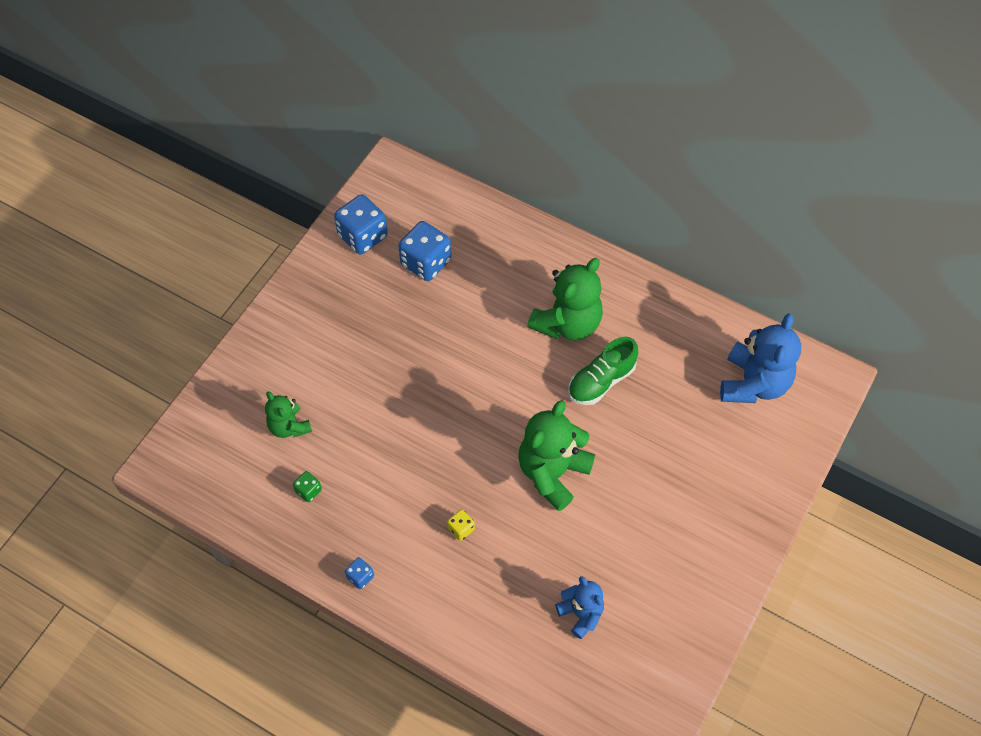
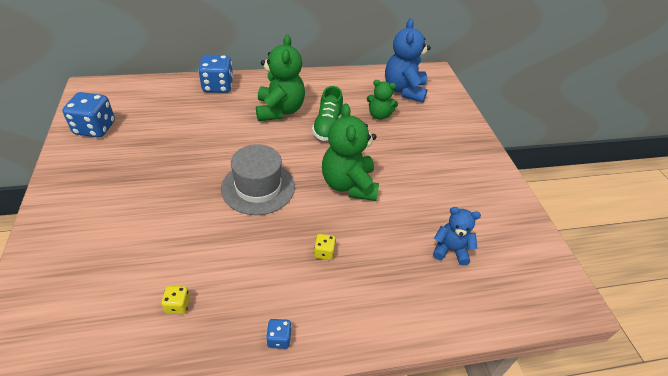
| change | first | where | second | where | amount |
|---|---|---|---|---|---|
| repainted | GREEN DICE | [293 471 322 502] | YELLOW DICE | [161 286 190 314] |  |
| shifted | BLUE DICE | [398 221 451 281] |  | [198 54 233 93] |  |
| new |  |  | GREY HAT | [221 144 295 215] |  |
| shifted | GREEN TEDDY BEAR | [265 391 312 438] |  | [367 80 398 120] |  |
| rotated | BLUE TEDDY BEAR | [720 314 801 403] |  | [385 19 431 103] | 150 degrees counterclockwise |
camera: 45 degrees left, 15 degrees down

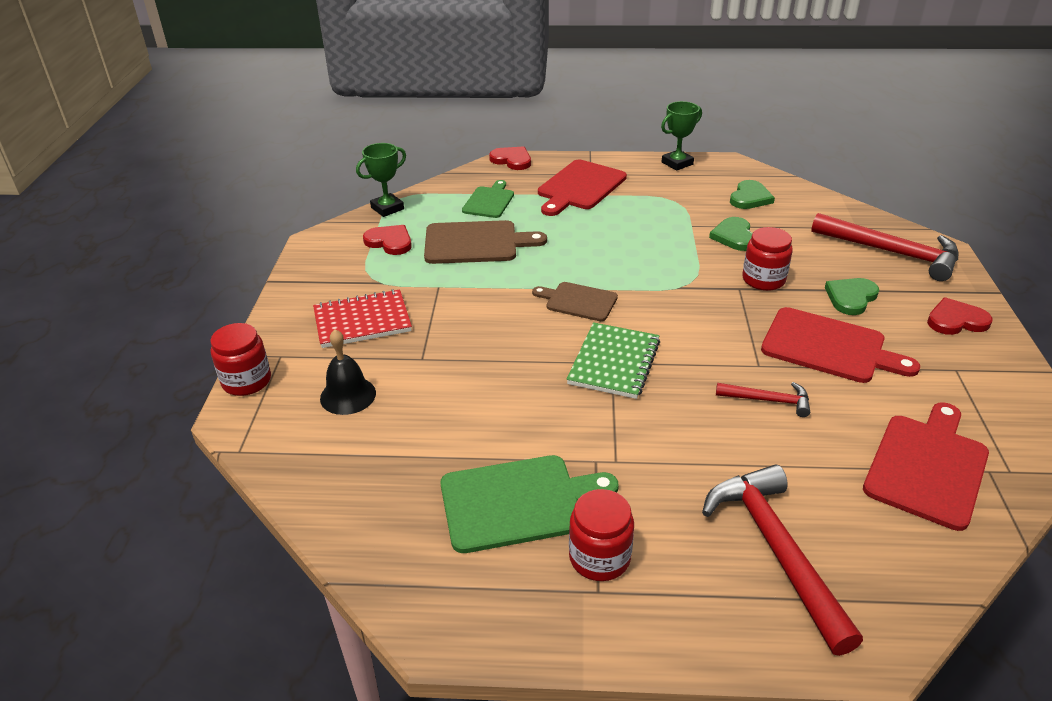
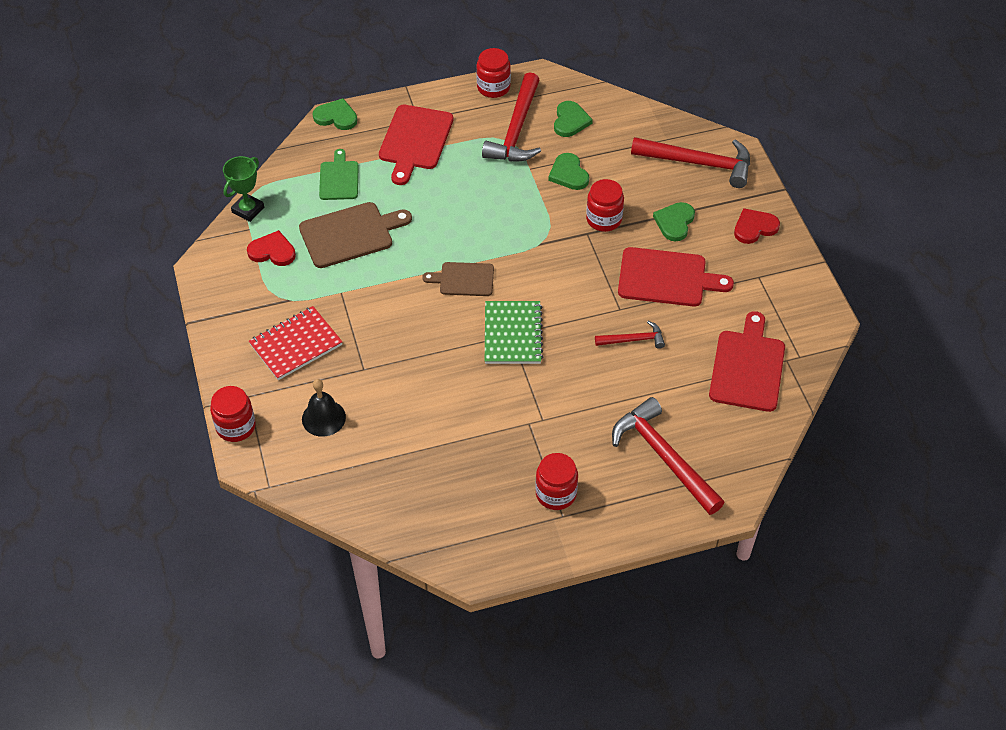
| change | first | where | second | where | amount |
|---|---|---|---|---|---|
| repainted | RED HEART | [489 146 531 170] | GREEN HEART | [313 98 357 130] |  |
| swapped | GREEN TROPHY | [661 101 702 171] | RED JAR | [476 48 511 98] |  |
| new |  |  | RED HAMMER | [482 72 541 161] |  |
| gone | GREEN CUTTING BOARD | [441 455 619 553] |  |  |  |
camera: 20 degrees left, 15 degrees up

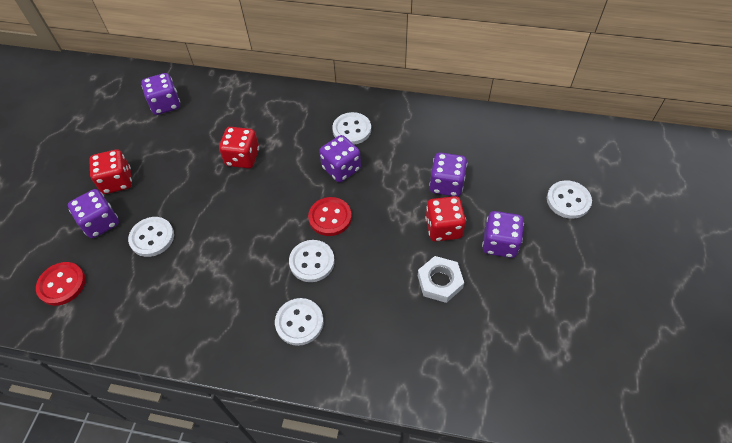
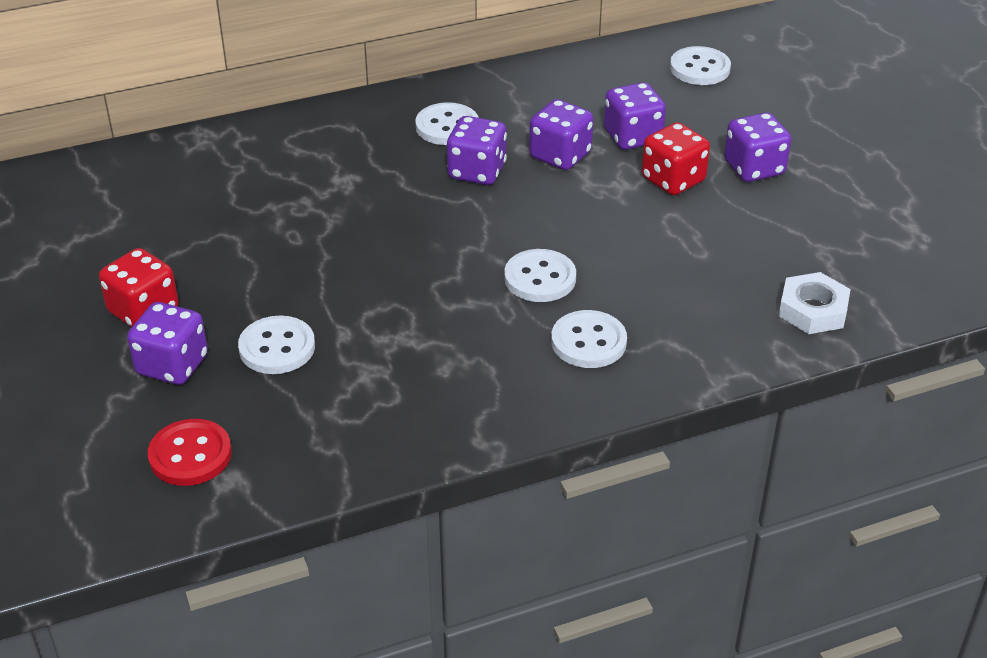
| change | first | where | second | where | amount |
|---|---|---|---|---|---|
| shifted | PURPLE DICE | [141 73 180 115] |  | [529 99 593 170] |  |
| shifted | WHITE BUTTON | [547 180 592 219] |  | [670 46 731 85] |  |
| shifted | WHITE NUT | [418 256 464 303] |  | [779 272 851 334] |  |
| gone | RED DICE | [219 127 259 168] |  |  |  |
| gone | RED BUTTON | [308 197 352 236] |  |  |  |
camera: 35 degrees left, 15 degrees down

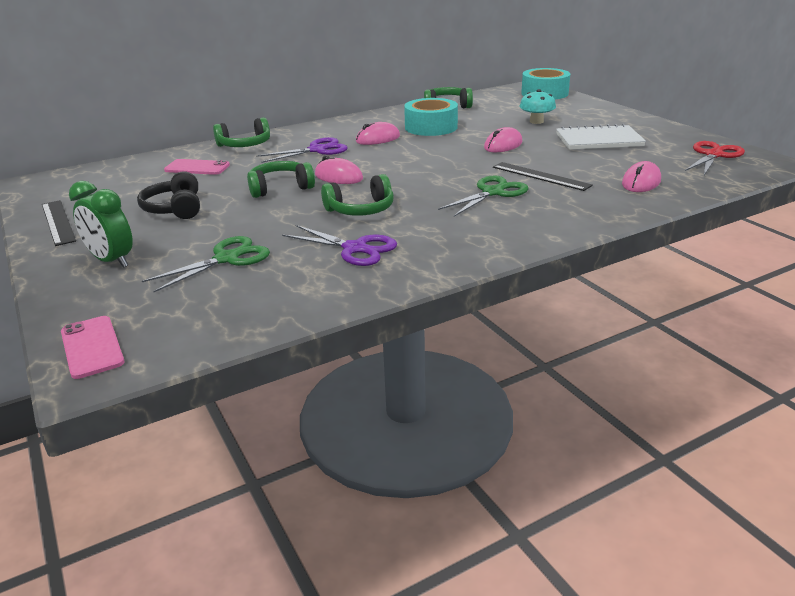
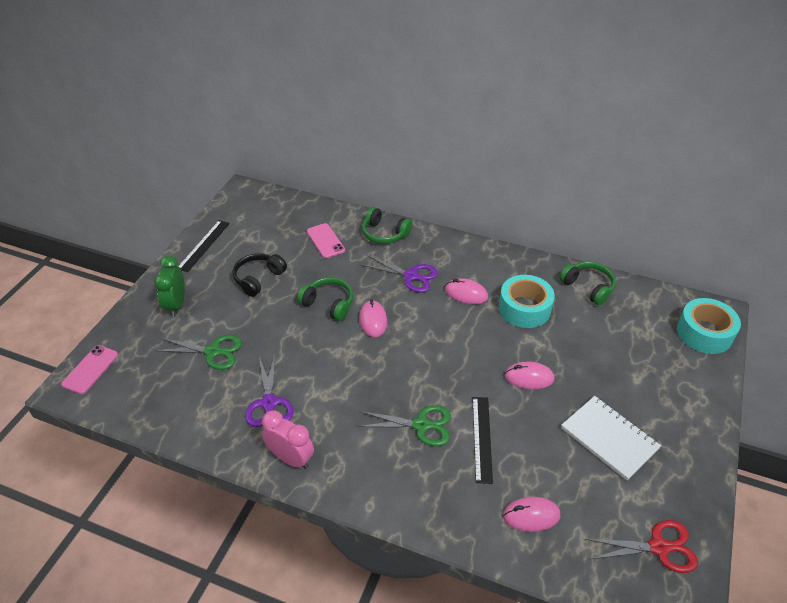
| change | first | where | second | where | amount |
|---|---|---|---|---|---|
| new |  |  | PINK CLOCK | [262 410 314 469] |  |
| gone | GREEN HEADPHONES | [321 174 394 216] |  |  |  |
| gone | TURQUOISE MUSHROOM | [520 89 556 124] |  |  |  |
camera: 50 degrees right, 15 degrees up

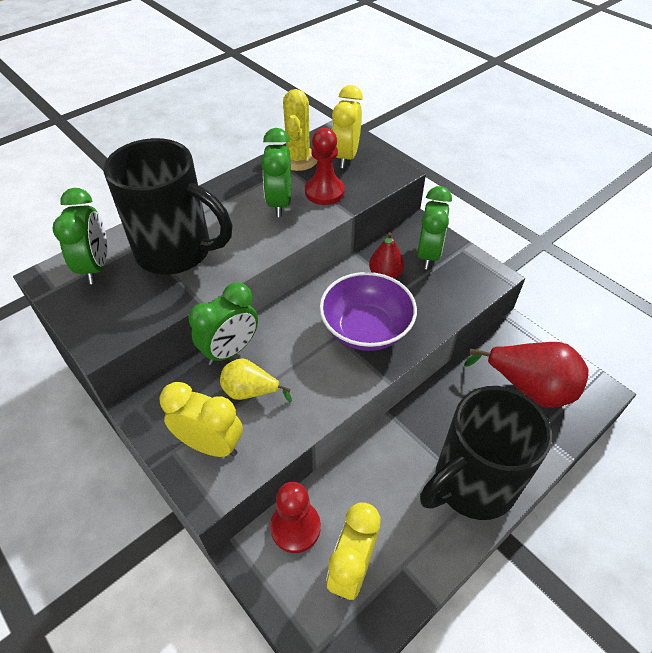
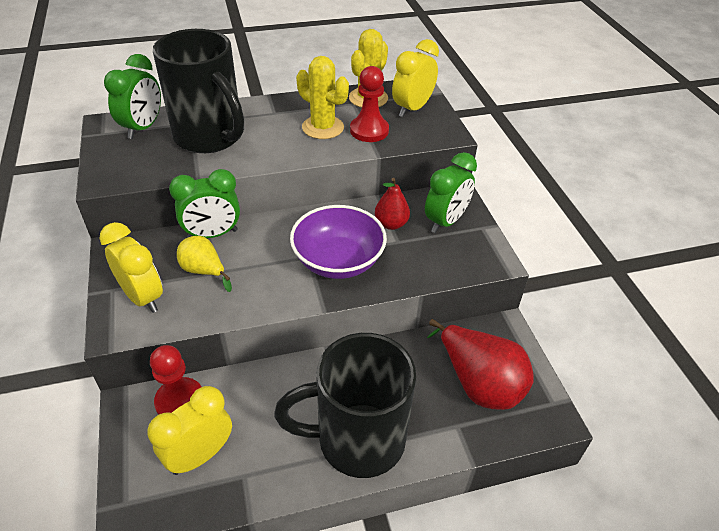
| change | first | where | second | where | amount |
|---|---|---|---|---|---|
| swapped | GREEN CLOCK | [261 128 291 217] | YELLOW CACTUS | [296 56 349 139] |  |
camera: 25 degrees right, 5 degrees down

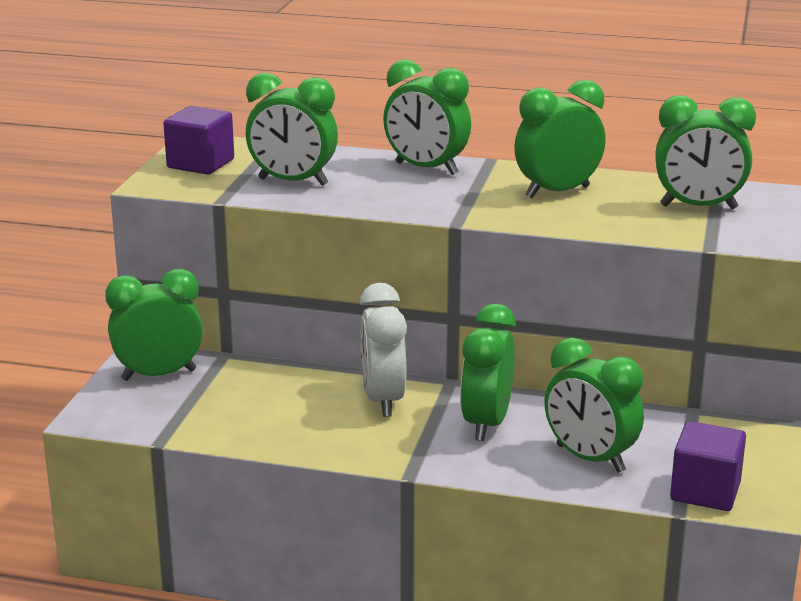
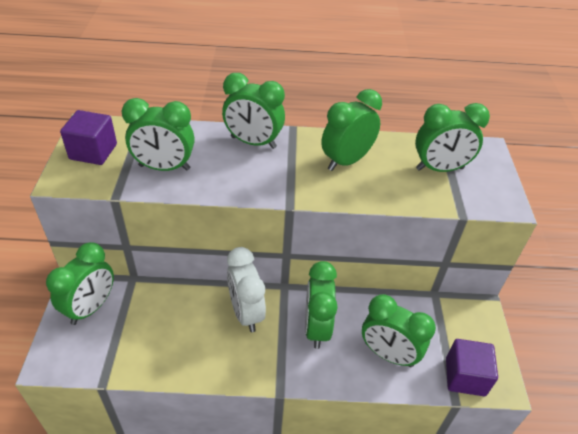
| change | first | where | second | where | amount |
|---|---|---|---|---|---|
| rotated | GREEN CLOCK | [105 269 203 381] |  | [46 242 114 325] | 150 degrees clockwise |
camera: 15 degrees left, 20 degrees up

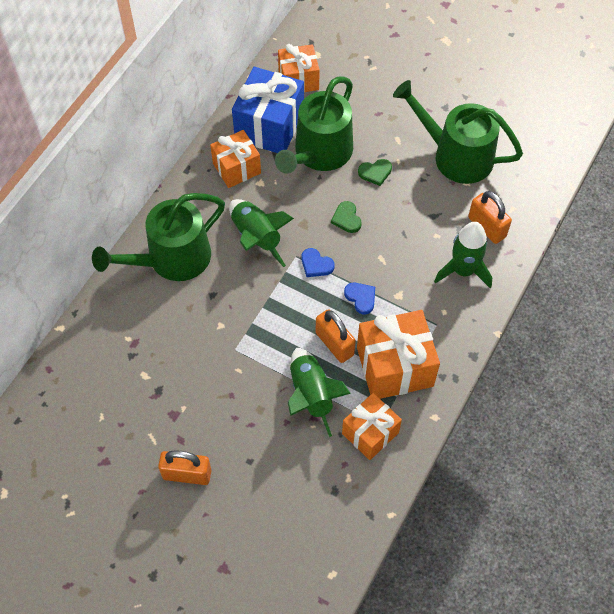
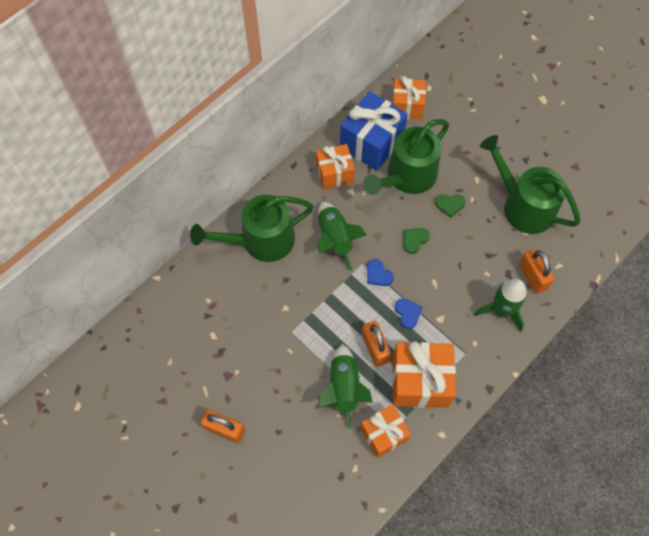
| change | first | where | second | where | amount |
|---|---|---|---|---|---|
| rotated | GREEN HEART | [331 201 362 233] |  | [404 228 430 254] | 45 degrees clockwise |
camera: 15 degrees right, 5 degrees up

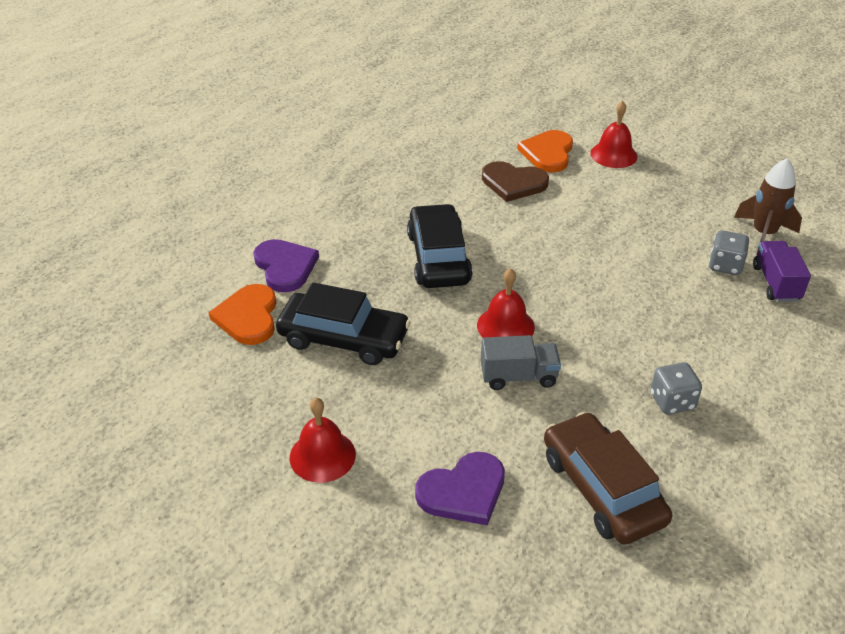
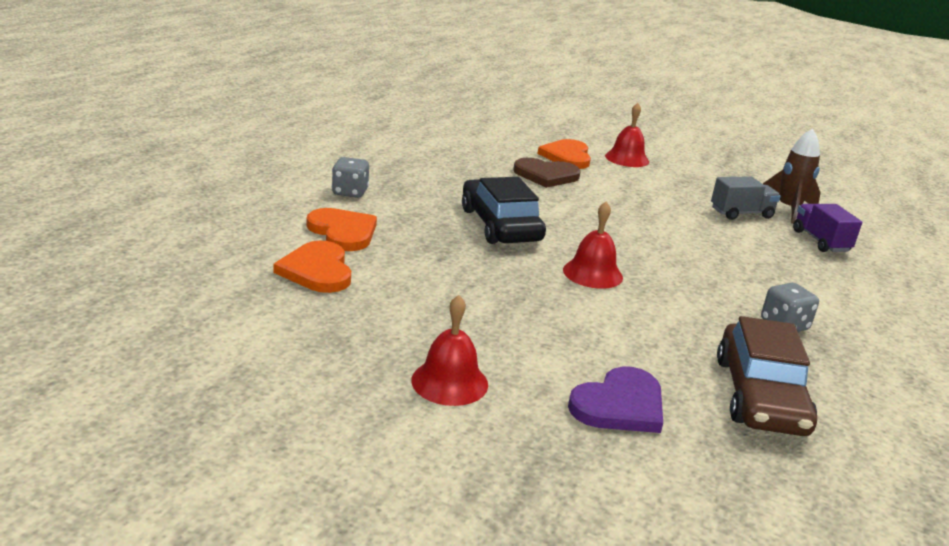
| change | first | where | second | where | amount |
|---|---|---|---|---|---|
| repainted | PURPLE HEART | [253 239 319 292] | ORANGE HEART | [306 208 377 251] |  |
| shifted | GREY DICE | [709 230 749 275] |  | [332 157 369 198] |  |
| shifted | GREY TRUCK | [481 335 561 390] |  | [711 176 781 220] |  |
| rotated | BROWN CAR | [544 412 672 545] |  | [717 316 817 436] | 135 degrees counterclockwise |
| gone | BLACK CAR | [276 282 411 365] |  |  |  |
camera: 15 degrees left, 15 degrees down

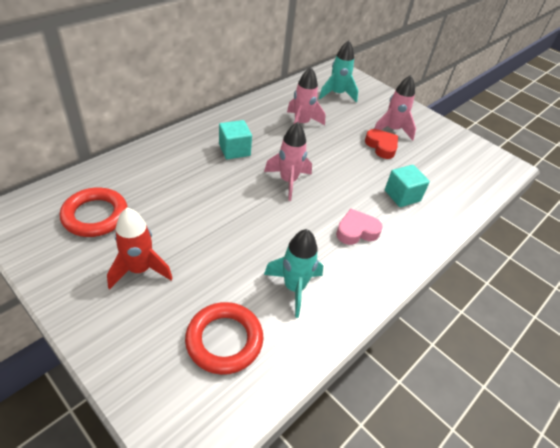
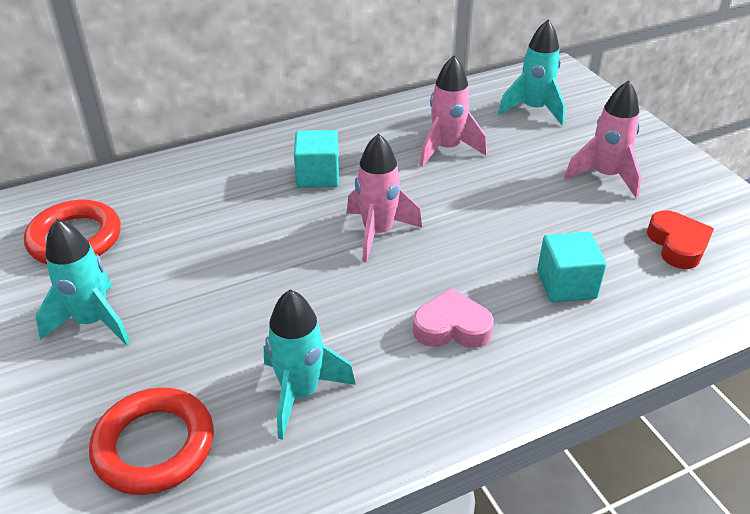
| change | first | where | second | where | amount |
|---|---|---|---|---|---|
| repainted | RED ROCKET | [107 208 173 289] | TURQUOISE ROCKET | [35 219 130 345] |  |
| shifted | RED HEART | [365 129 398 159] |  | [647 210 714 269] |  |
camera: 25 degrees right, 5 degrees down

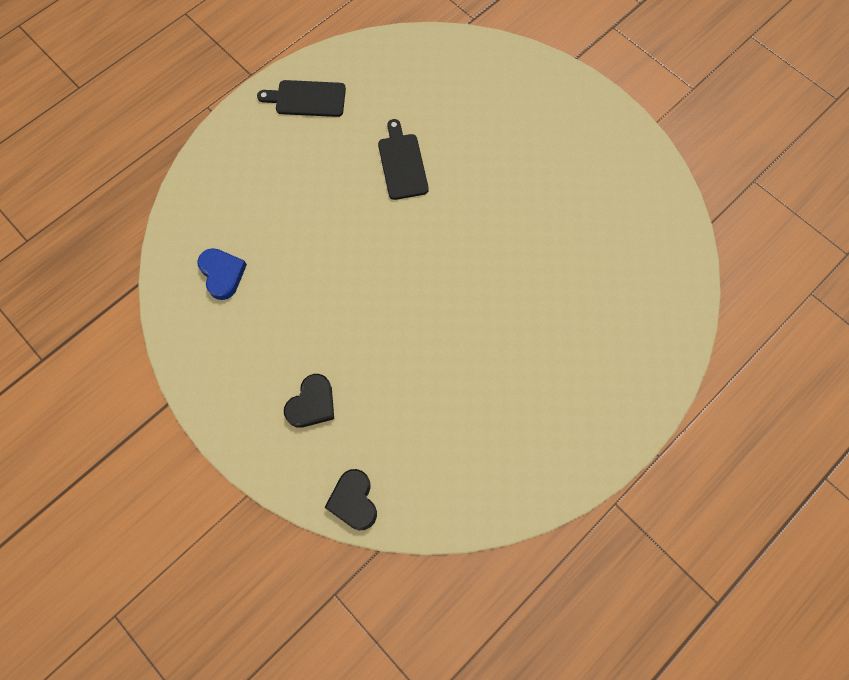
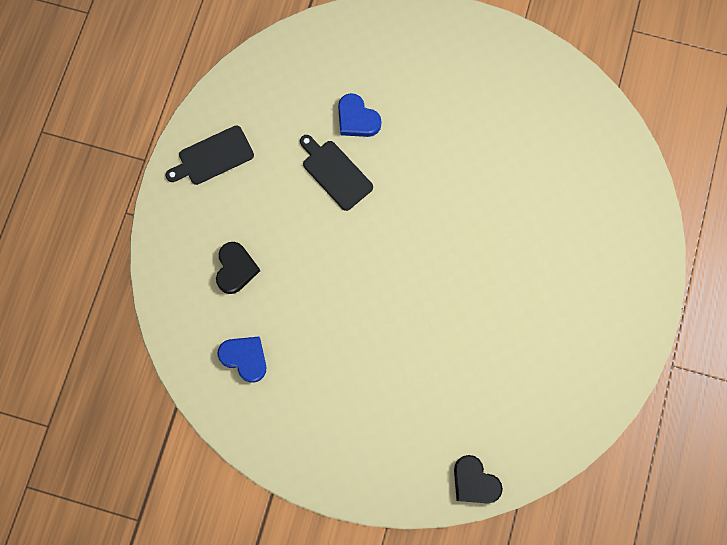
| change | first | where | second | where | amount |
|---|---|---|---|---|---|
| shifted | BLACK HEART | [284 374 334 427] |  | [216 242 260 294] |  |
| new |  |  | BLUE HEART | [338 93 381 137] |  |
camera: 30 degrees left, 5 degrees up

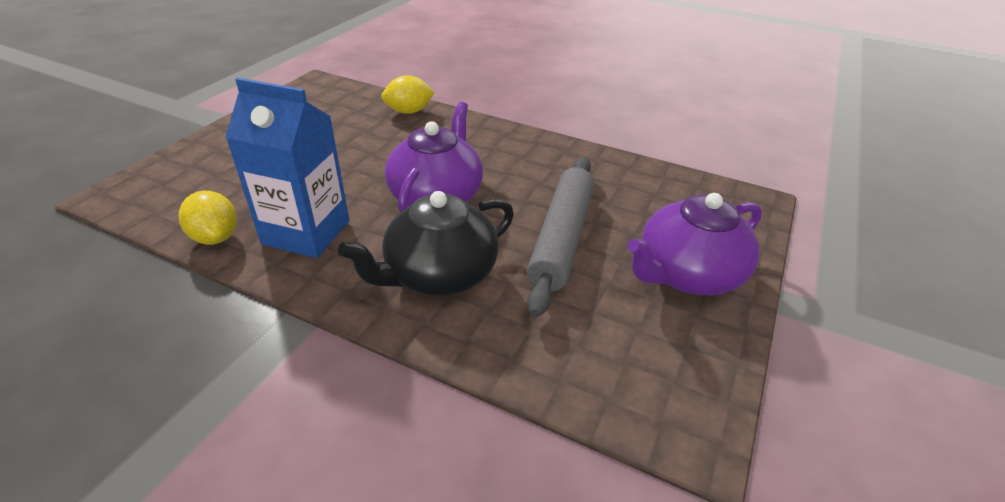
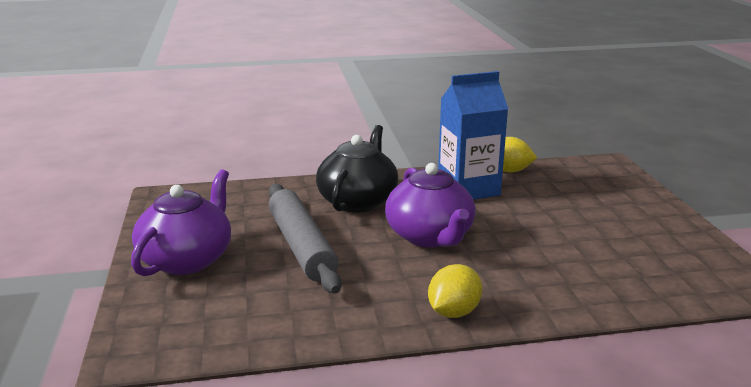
| change | first | where | second | where | amount |
|---|---|---|---|---|---|
| shifted | YELLOW LEMON | [381 75 435 114] |  | [428 264 482 318] |  |
camera: 145 degrees right, 15 degrees down

